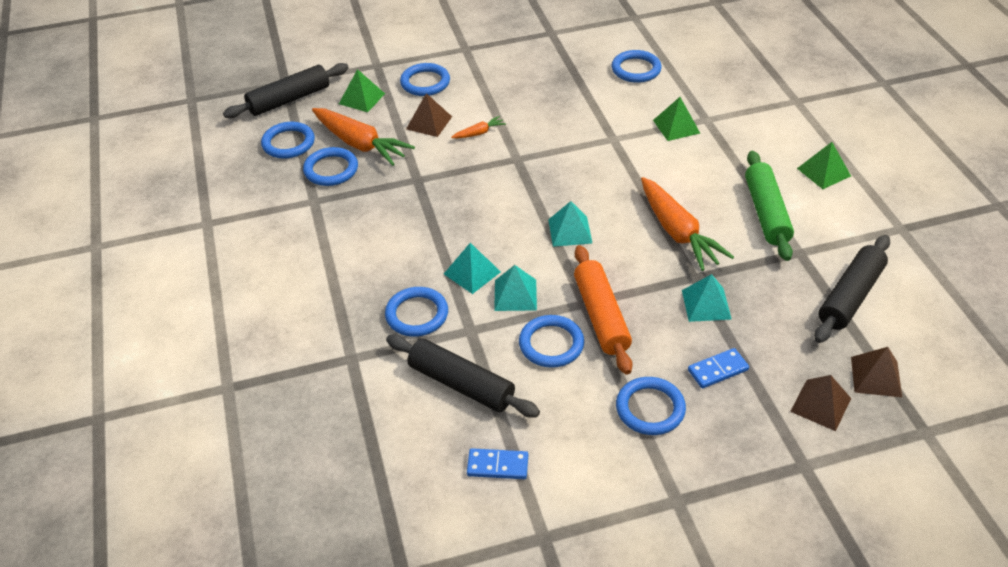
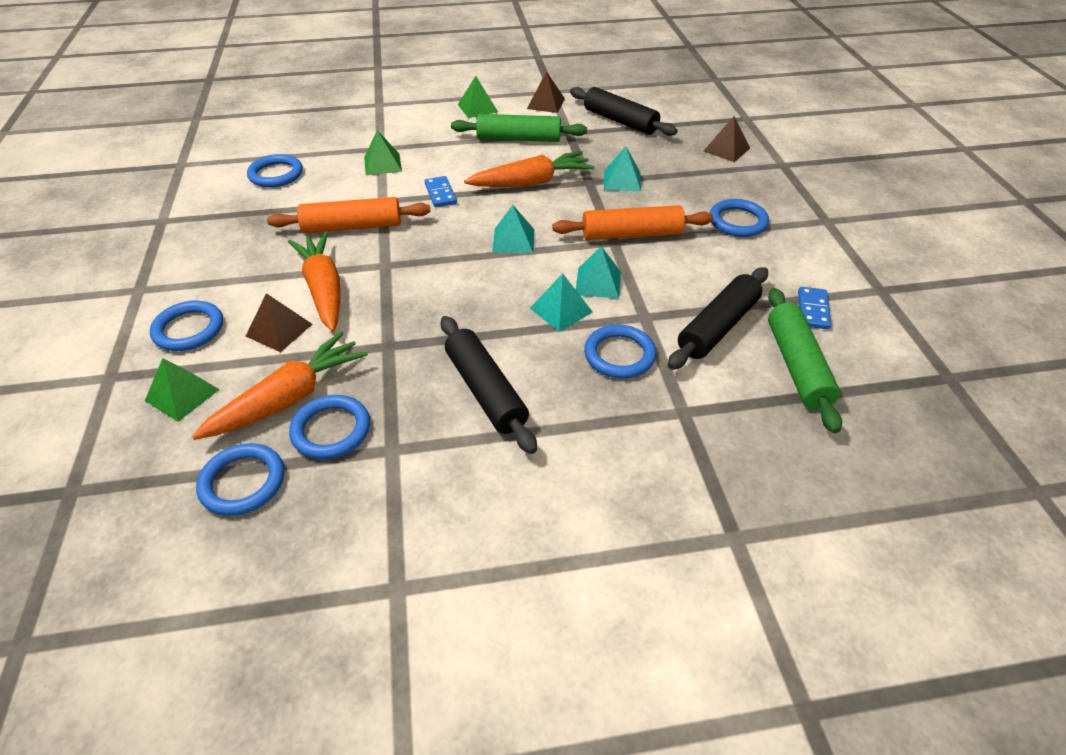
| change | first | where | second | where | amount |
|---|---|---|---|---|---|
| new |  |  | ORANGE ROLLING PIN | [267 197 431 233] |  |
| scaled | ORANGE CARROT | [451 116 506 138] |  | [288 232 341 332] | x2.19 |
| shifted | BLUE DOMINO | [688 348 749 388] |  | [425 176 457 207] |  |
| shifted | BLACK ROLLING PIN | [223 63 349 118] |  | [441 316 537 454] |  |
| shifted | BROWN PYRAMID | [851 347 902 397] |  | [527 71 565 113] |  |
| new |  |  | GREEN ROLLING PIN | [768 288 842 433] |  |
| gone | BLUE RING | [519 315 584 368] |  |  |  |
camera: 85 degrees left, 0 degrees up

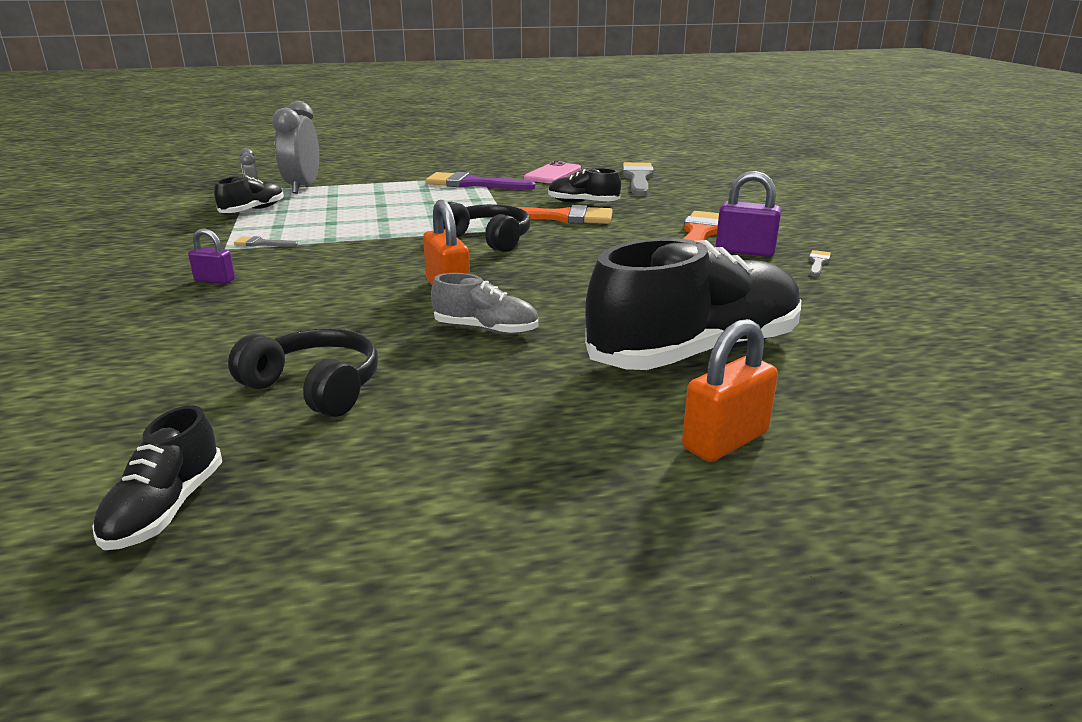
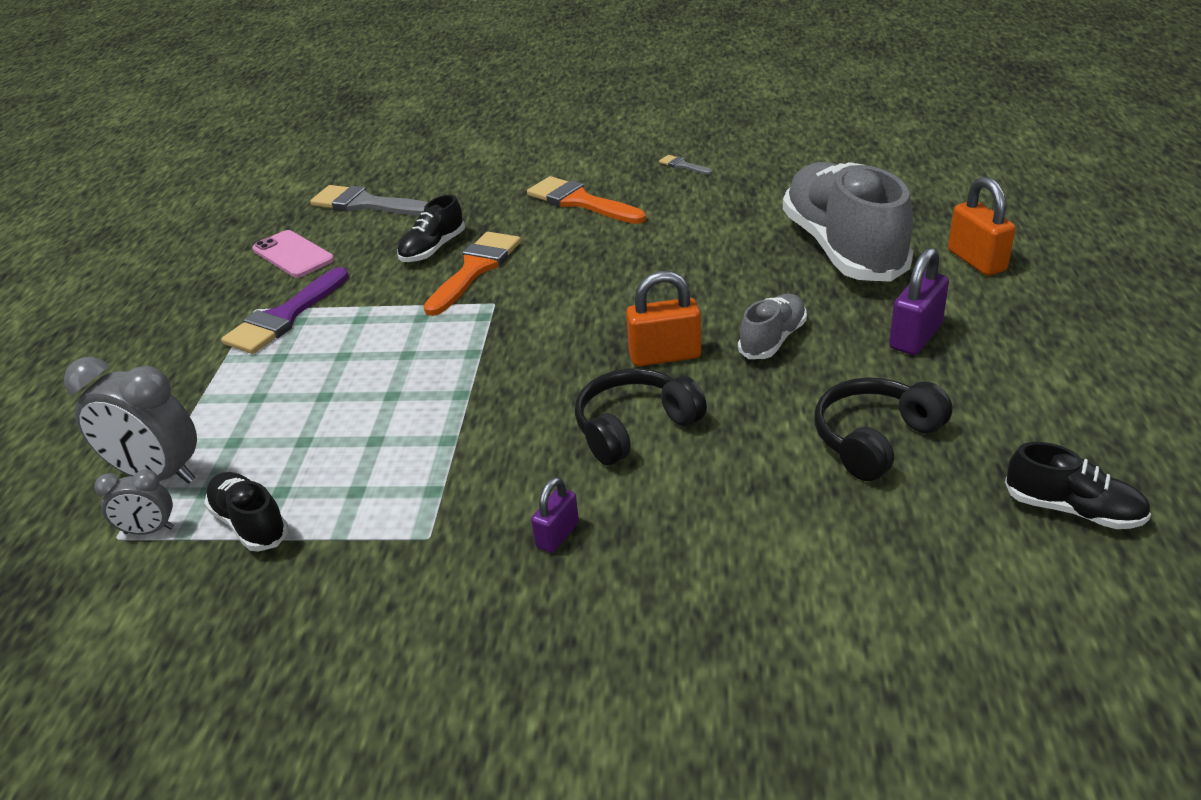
| change | first | where | second | where | amount |
|---|---|---|---|---|---|
| shifted | BLACK HEADPHONES | [443 201 531 252] |  | [575 368 707 465] |  |
| repainted | BLACK SHOE | [585 238 801 370] | GREY SHOE | [783 162 913 282] |  |
| shifted | PURPLE PADLOCK | [715 171 782 257] |  | [889 248 949 355] |  |
| gone | GREY BRUSH | [234 236 298 247] |  |  |  |
camera: 70 degrees left, 10 degrees up

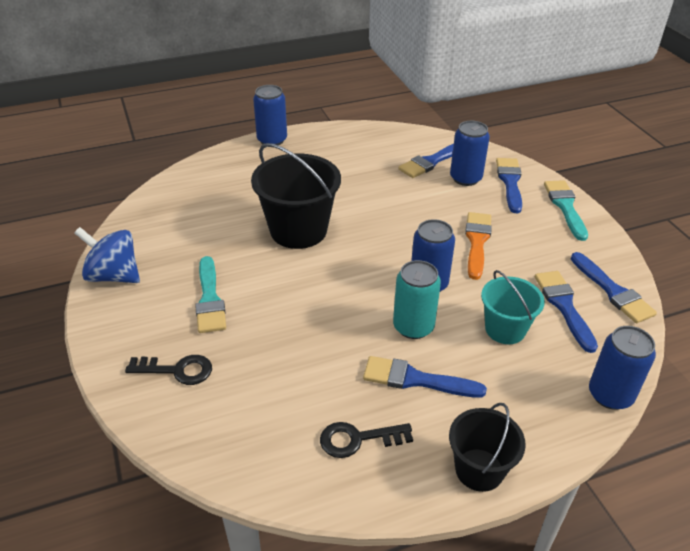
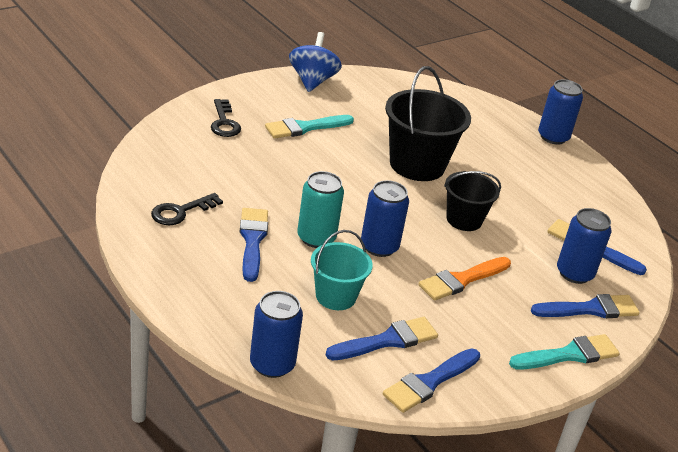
| change | first | where | second | where | amount |
|---|---|---|---|---|---|
| rotated | BLACK KEY | [320 422 413 458] |  | [151 193 223 225] | 105 degrees counterclockwise |
| rotated | ORANGE BRUSH | [465 212 492 280] |  | [418 257 511 301] | 150 degrees clockwise |
| shifted | BLACK BUCKET | [449 403 526 492] |  | [444 171 501 231] |  |
camera: 70 degrees right, 5 degrees down

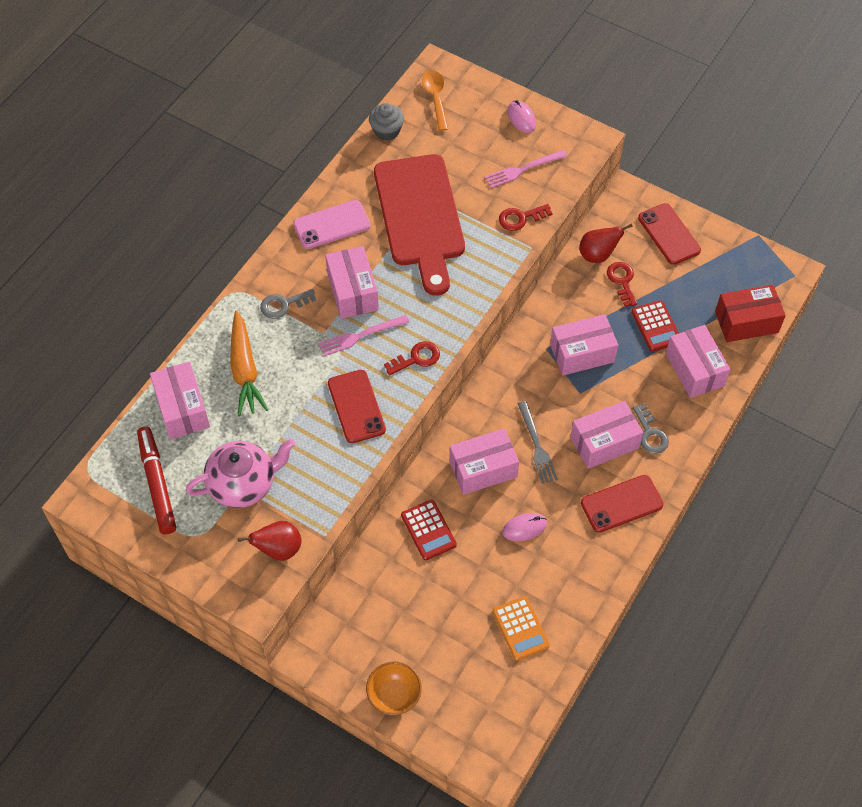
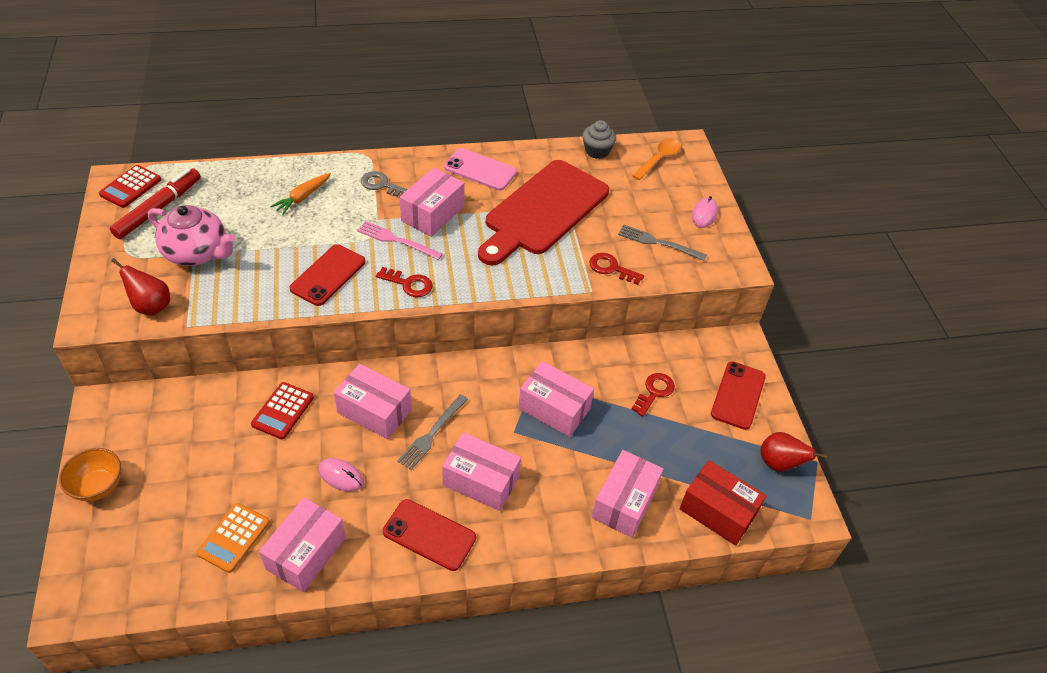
| change | first | where | second | where | amount |
|---|---|---|---|---|---|
| shifted | RED CALCULATOR | [631 300 679 352] |  | [99 165 161 208] |  |
| shifted | PINK BOX | [150 361 210 439] |  | [259 497 346 592] |  |
| scaled | ORANGE CARROT | [230 310 268 416] |  | [270 173 331 215] | x0.64 |
| repainted | PINK FORK | [484 150 568 188] | GREY FORK | [618 224 707 261] |  |
| shifted | RED PEAR | [579 224 633 263] |  | [761 432 828 472] |  |
| gone | GREY KEY | [633 404 669 454] |  |  |  |
camera: 45 degrees right, 10 degrees down

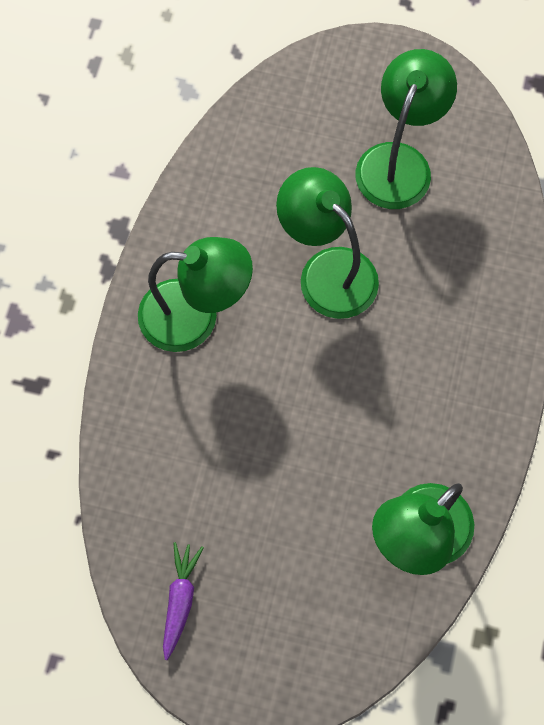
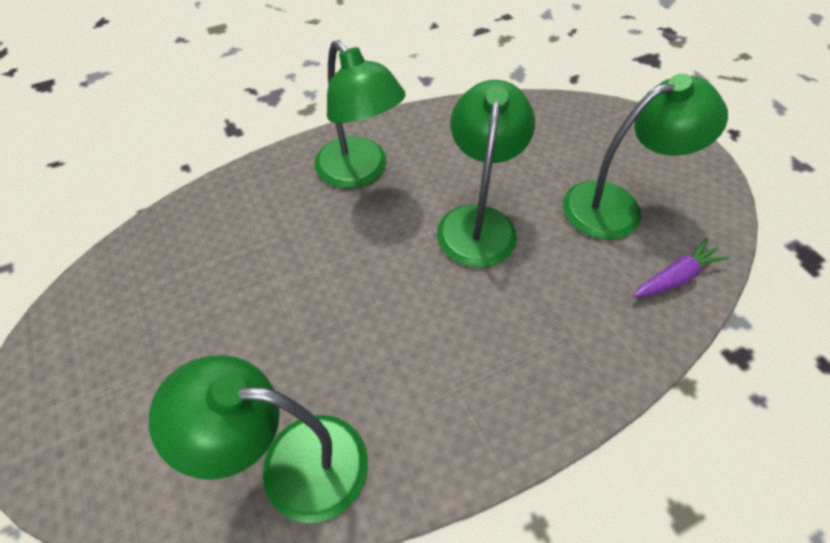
| change | first | where | second | where | amount |
|---|---|---|---|---|---|
| shifted | PURPLE CARROT | [163 542 204 660] |  | [633 238 729 297] |  |
camera: 50 degrees right, 15 degrees down

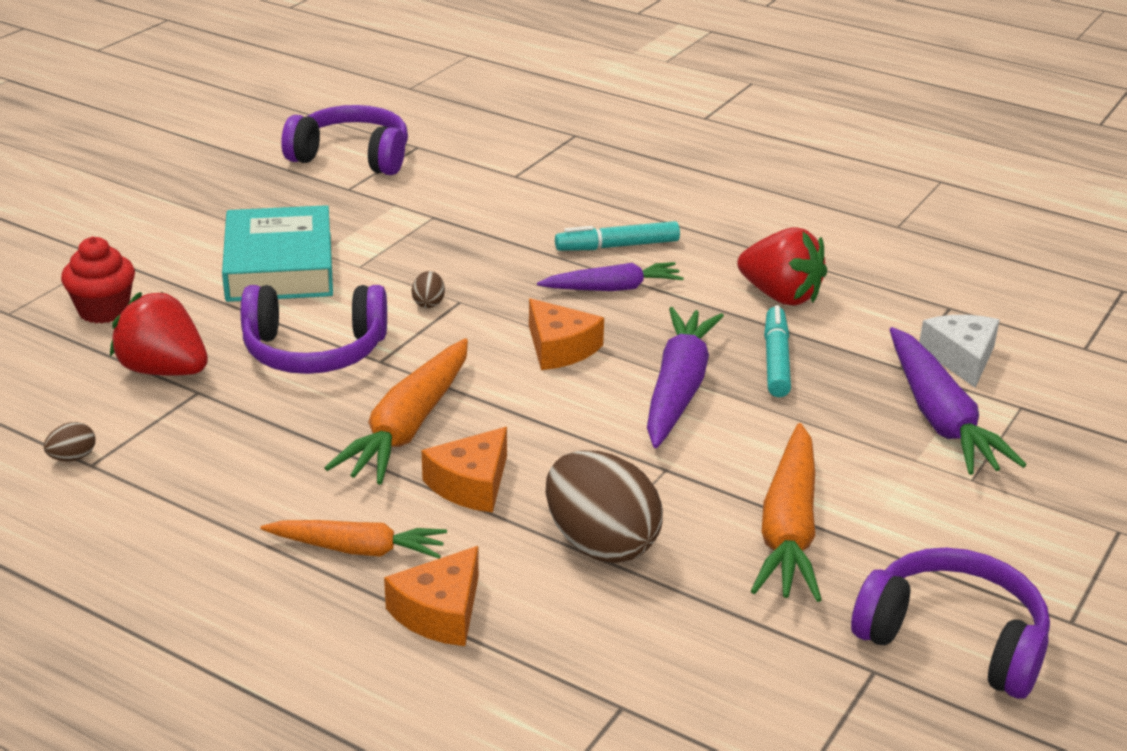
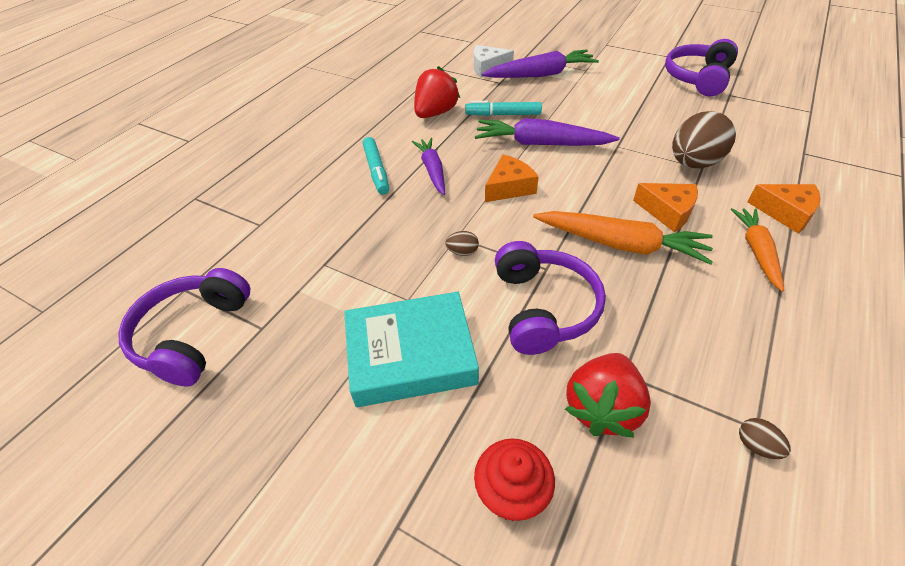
| change | first | where | second | where | amount |
|---|---|---|---|---|---|
| gone | ORANGE CARROT | [751 423 822 602] |  |  |  |
camera: 90 degrees left, 15 degrees up

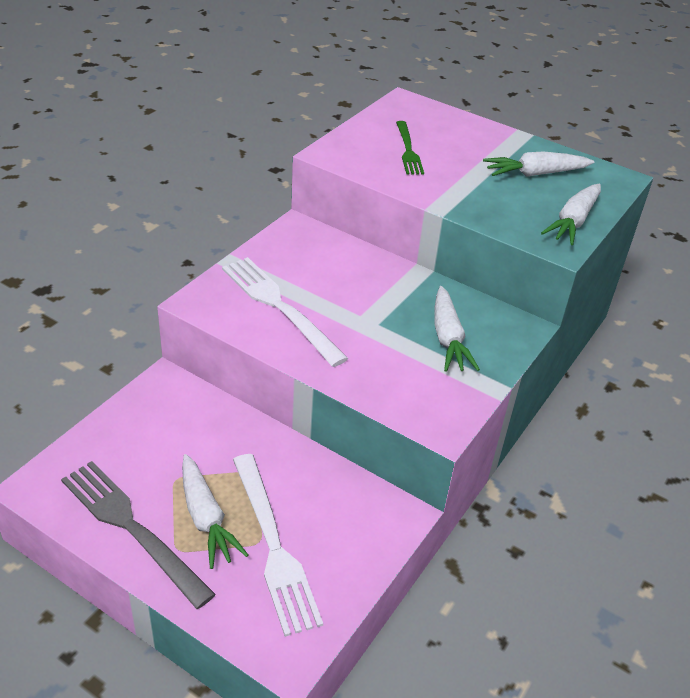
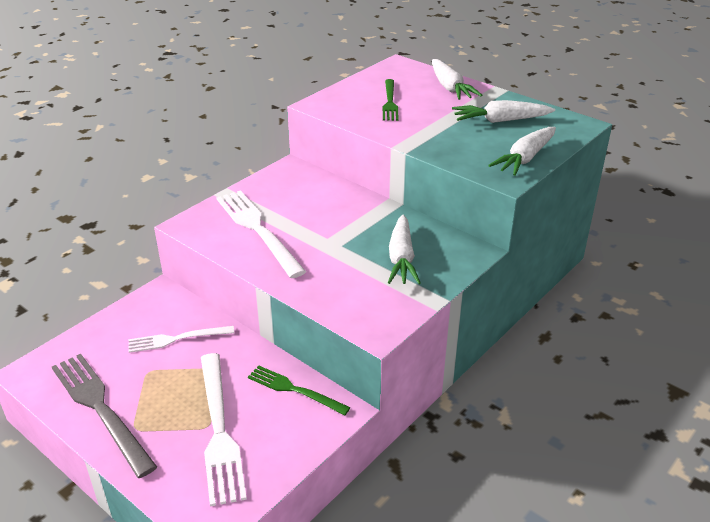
| change | first | where | second | where | amount |
|---|---|---|---|---|---|
| new |  |  | WHITE FORK | [129 326 234 353] |  |
| new |  |  | GREEN FORK | [248 365 351 415] |  |
| shifted | WHITE CARROT | [182 454 248 569] |  | [432 59 482 100] |  |
camera: 10 degrees right, 5 degrees down

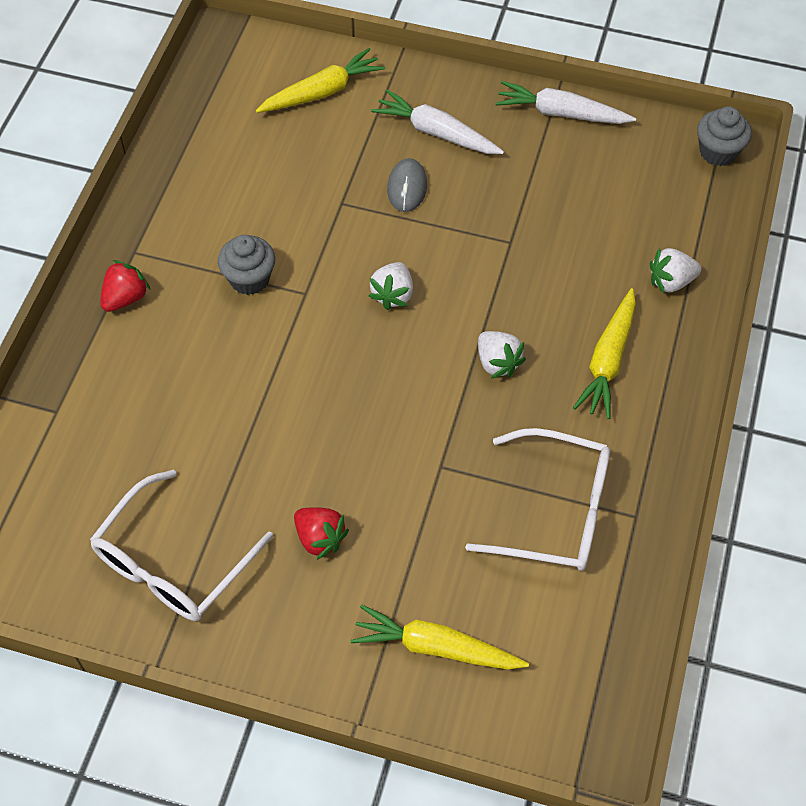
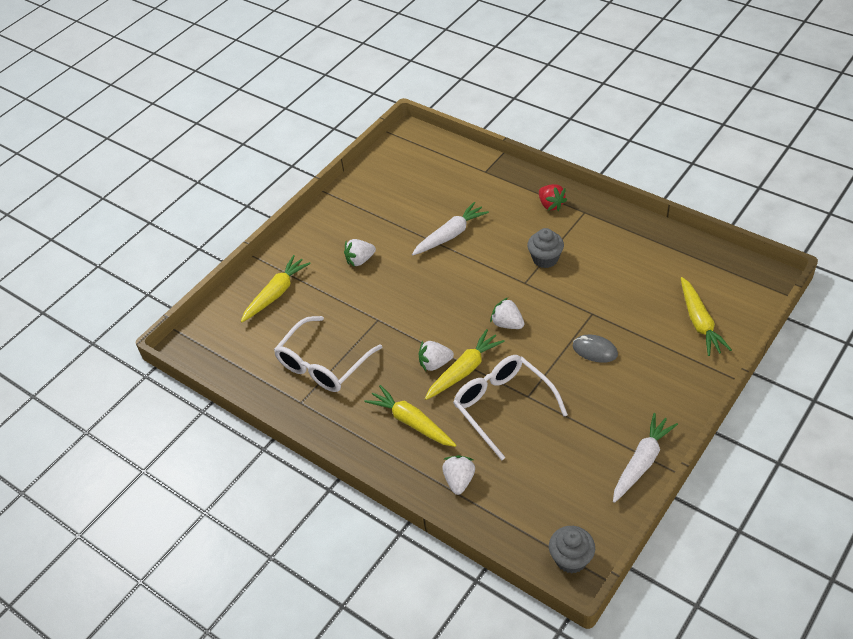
| change | first | where | second | where | amount |
|---|---|---|---|---|---|
| repainted | RED STRAWBERRY | [294 507 349 560] | WHITE STRAWBERRY | [344 239 376 267] |  |
| shifted | WHITE CARROT | [371 90 504 154] |  | [412 202 489 255] |  |
| new |  |  | YELLOW CARROT | [425 329 505 400] |  |
| shifted | WHITE GLASSES | [90 469 273 621] |  | [453 355 568 460] |  |
camera: 115 degrees right, 10 degrees down

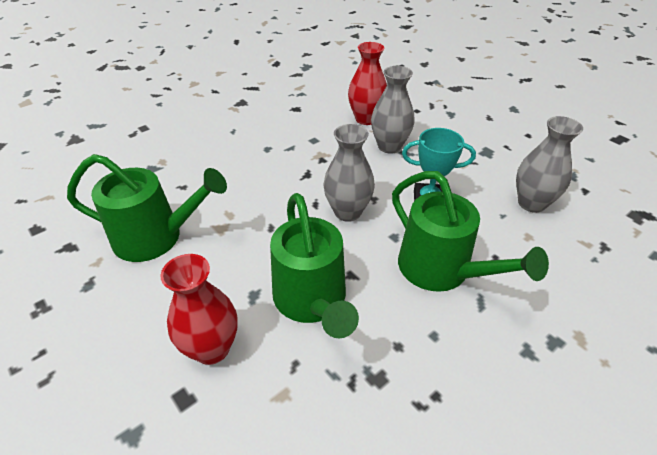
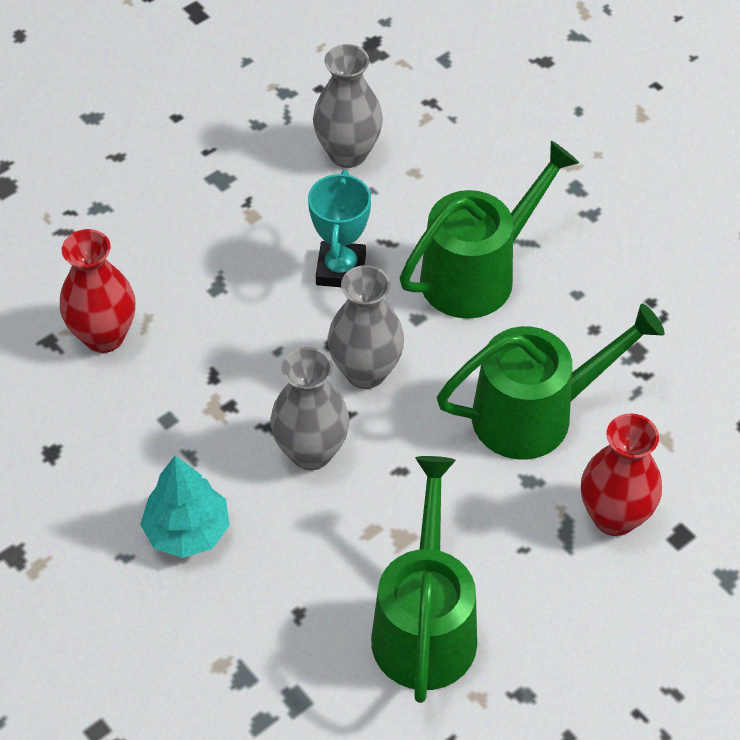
| change | first | where | second | where | amount |
|---|---|---|---|---|---|
| new |  |  | TURQUOISE TREE | [140 456 230 558] |  |
| shifted | GREY VASE | [371 66 415 154] |  | [271 347 349 470] |  |
camera: 90 degrees left, 10 degrees up

